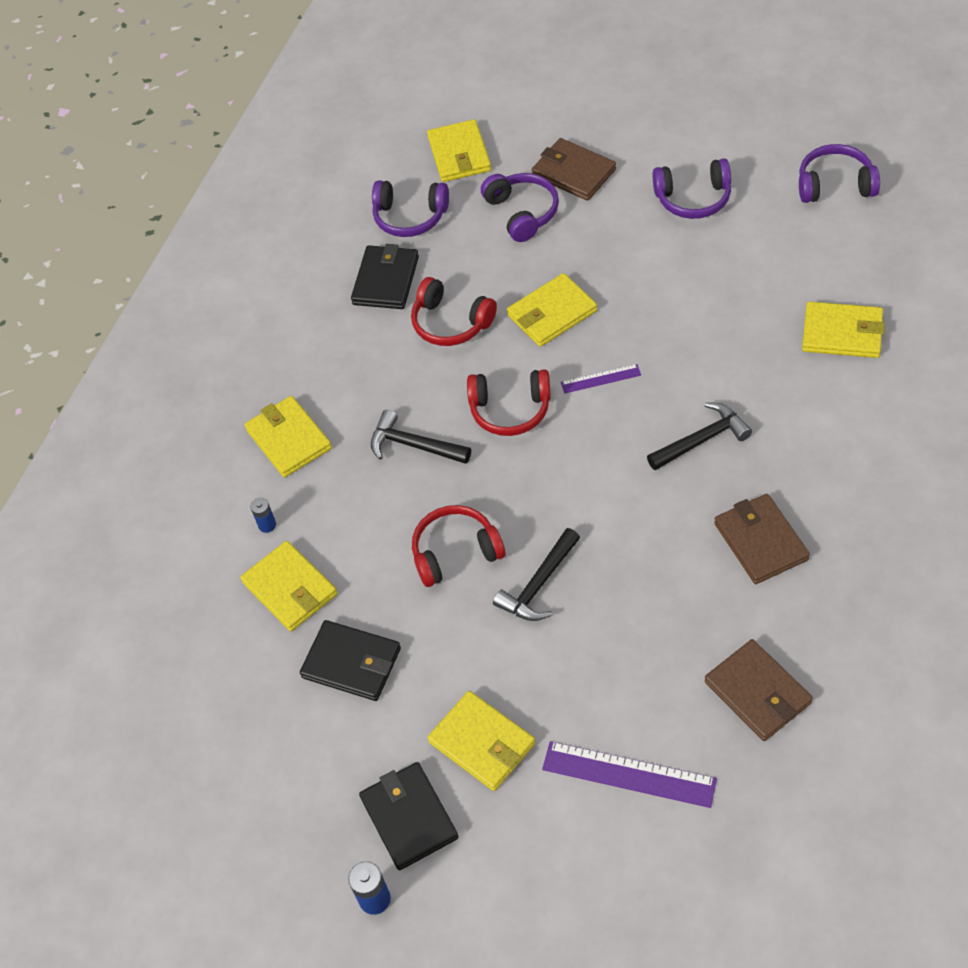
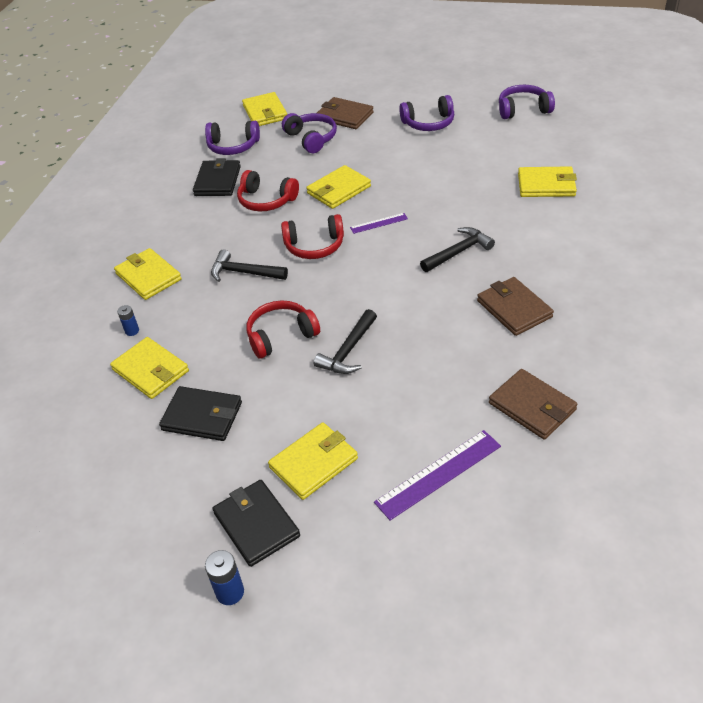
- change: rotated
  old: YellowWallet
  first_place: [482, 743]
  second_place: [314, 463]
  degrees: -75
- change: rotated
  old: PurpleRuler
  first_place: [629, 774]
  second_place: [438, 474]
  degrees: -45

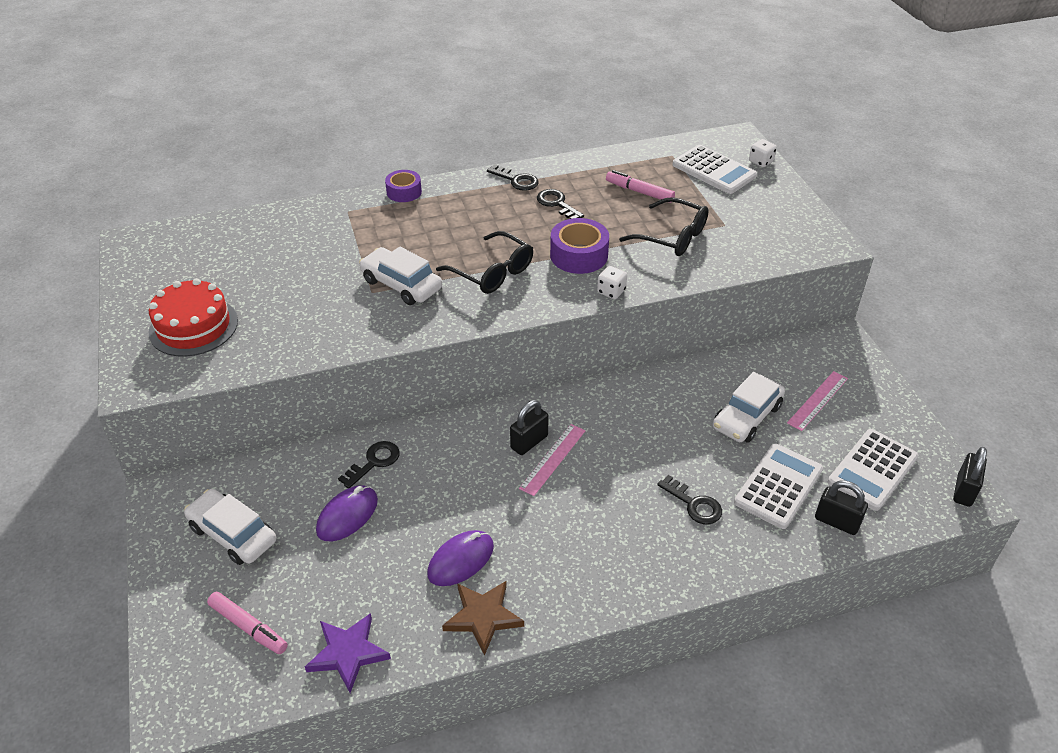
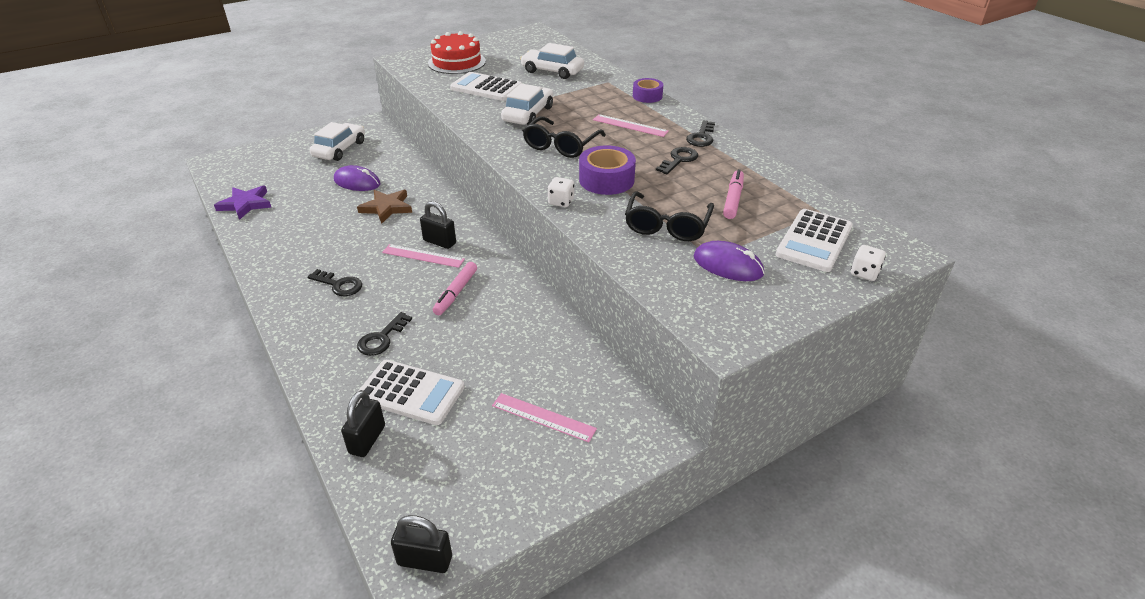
- change: new
  new: PinkRuler
  second_place: [630, 125]
- change: shifted
  old: PinkMarker
  first_place: [248, 627]
  second_place: [456, 293]
- change: shifted
  old: BlackKey
  first_place: [374, 462]
  second_place: [339, 285]
- change: shifted
  old: PurpleMouse
  first_place: [461, 560]
  second_place: [728, 265]
- change: shifted
  old: BrownStar
  first_place: [483, 617]
  second_place: [387, 208]
- change: shifted
  old: WhiteCar
  first_place: [747, 416]
  second_place: [552, 71]
- change: shifted
  old: WhiteCalculator
  first_place: [872, 470]
  second_place: [486, 88]

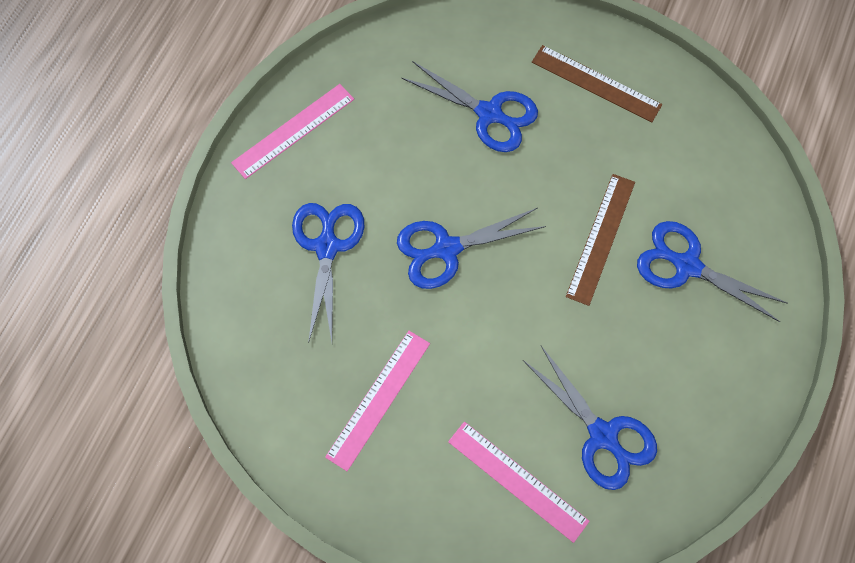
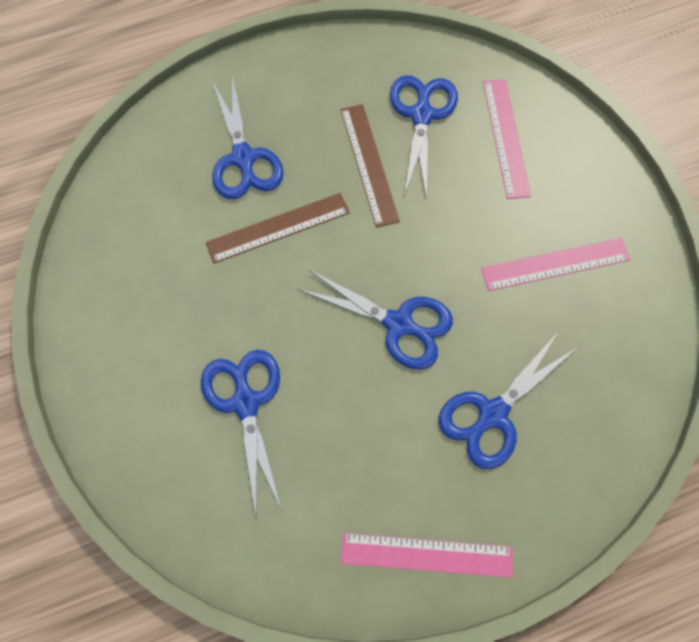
- change: shifted
  old: BrownRuler
  first_place: [596, 83]
  second_place: [369, 164]

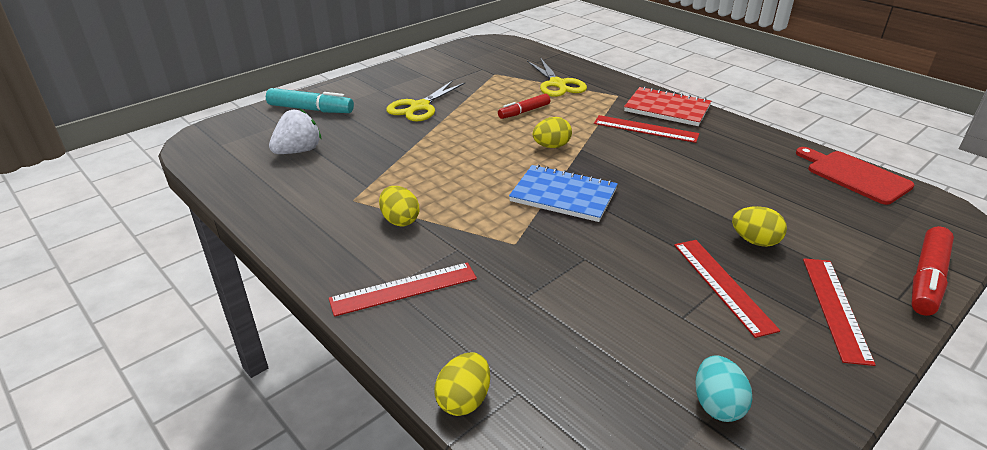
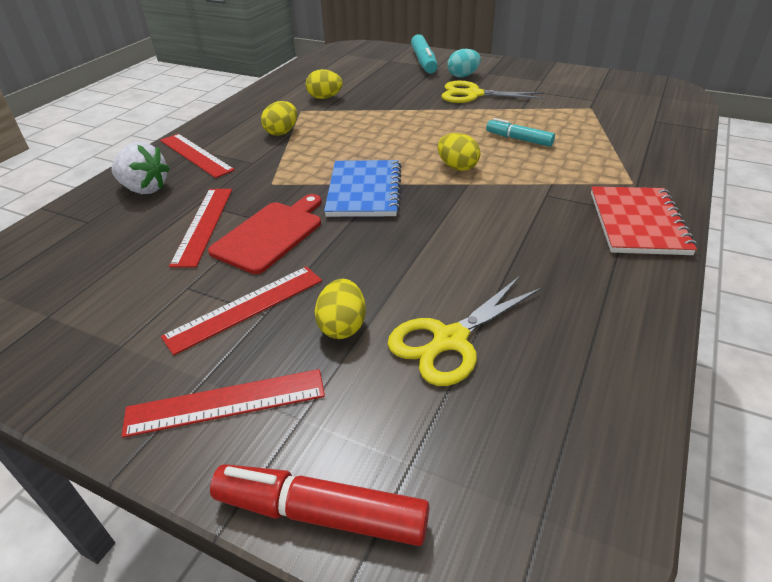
- change: shifted
  old: WhiteStrawberry
  first_place: [298, 151]
  second_place: [145, 189]
- change: shifted
  old: YellowEgg
  first_place: [464, 400]
  second_place: [325, 98]
- change: shifted
  old: YellowScissors
  first_place: [558, 84]
  second_place: [449, 341]
- change: shifted
  old: RedRuler
  first_place: [645, 129]
  second_place: [203, 225]
- change: shifted
  old: TurquoiseEgg
  first_place: [717, 405]
  second_place: [463, 76]
- change: shifted
  old: RedCuttingBoard
  first_place: [854, 176]
  second_place: [270, 234]
- change: repainted
  old: RedMarker
  new: TurquoiseMarker
  first_place: [524, 112]
  second_place: [519, 139]

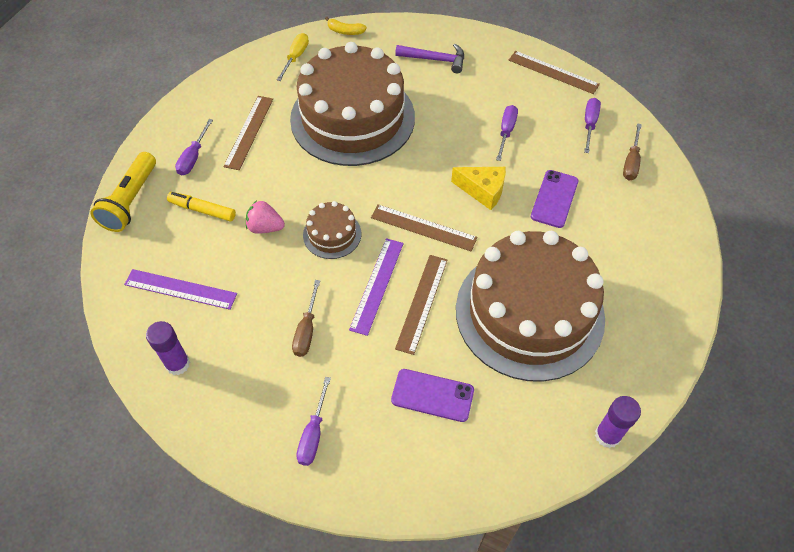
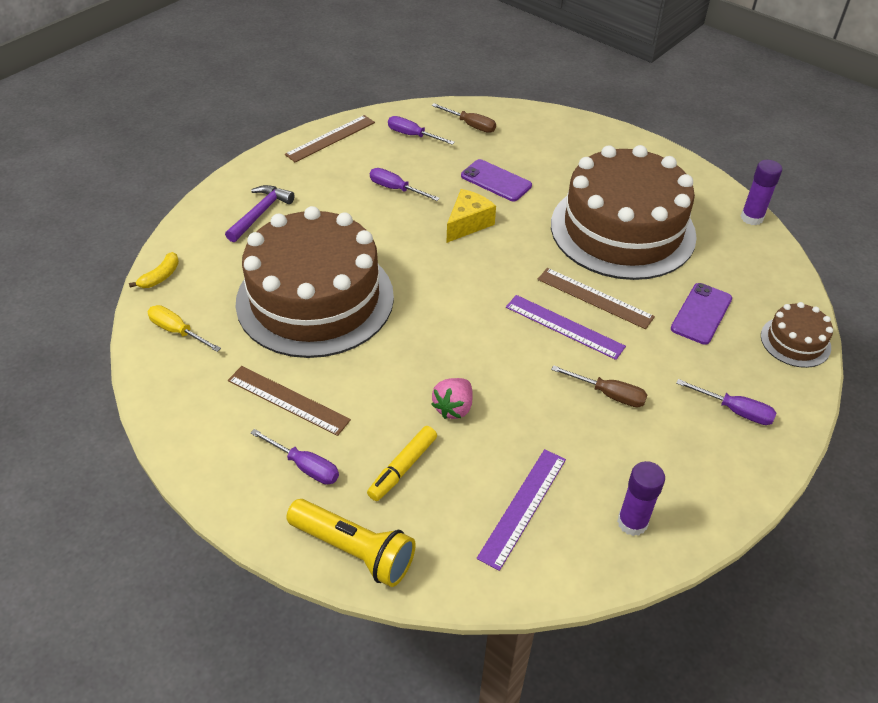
- change: gone
  old: BrownRuler
  first_place: [423, 227]
- change: shifted
  old: BrownCake
  first_place: [332, 234]
  second_place: [795, 341]

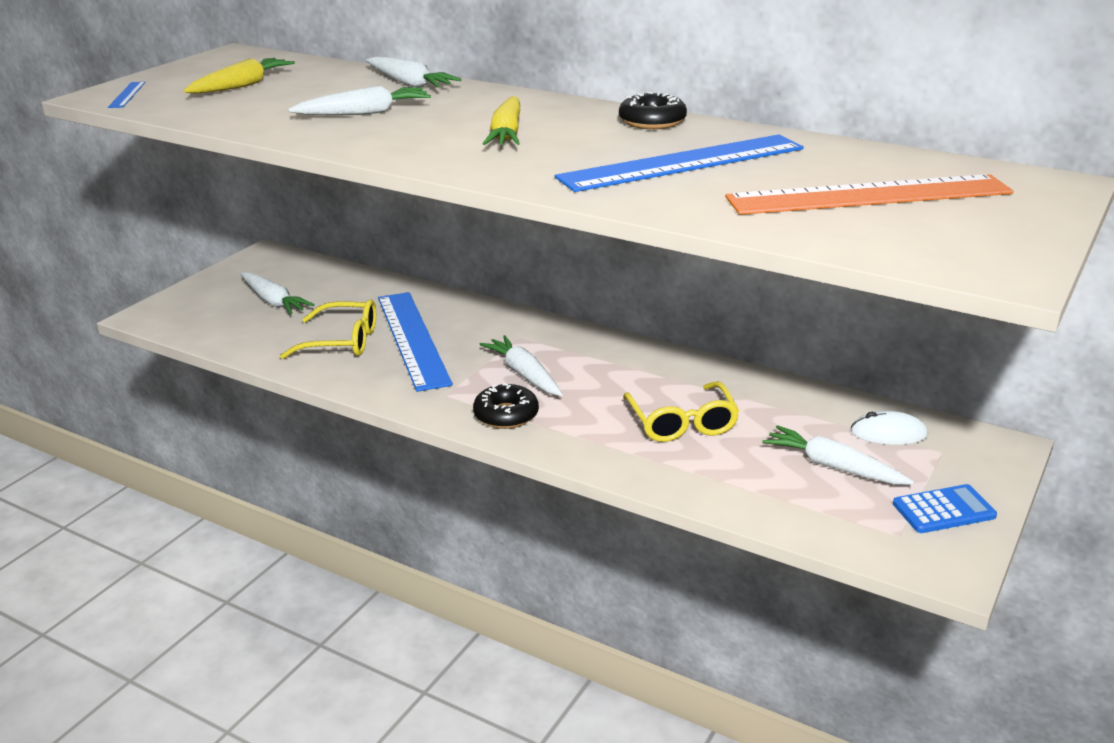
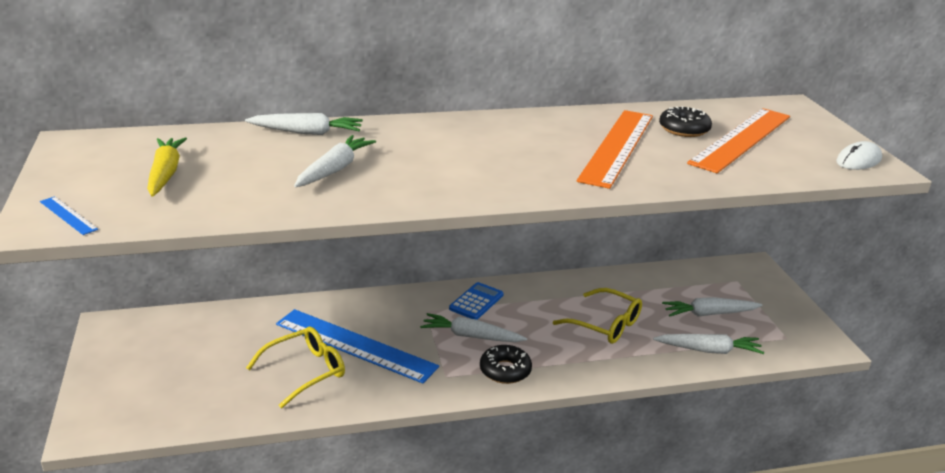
- change: gone
  old: YellowCarrot
  first_place: [507, 134]
- change: shifted
  old: WhiteCarrot
  first_place: [273, 301]
  second_place: [709, 350]
- change: shifted
  old: BlackDonut
  first_place: [652, 122]
  second_place: [684, 129]
- change: shifted
  old: WhiteMouse
  first_place: [888, 433]
  second_place: [858, 160]
- change: shifted
  old: BlueCalculator
  first_place: [943, 510]
  second_place: [476, 302]
- change: repainted
  old: BlueRuler
  new: OrangeRuler
  first_place: [682, 163]
  second_place: [617, 147]

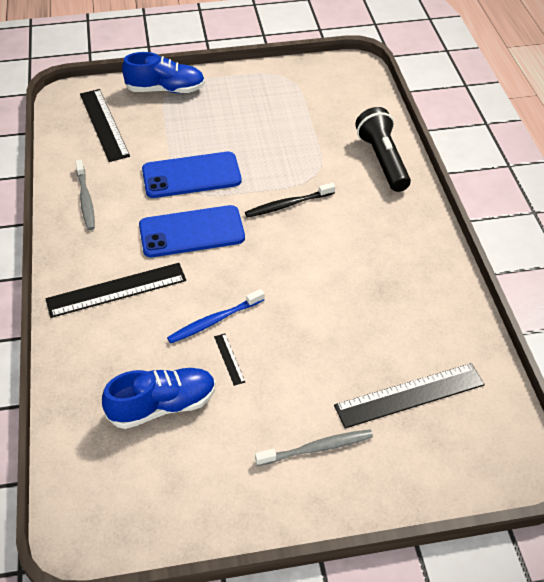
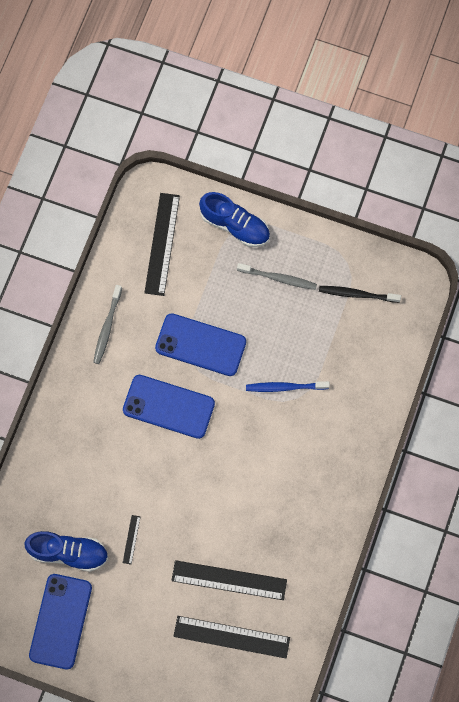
- change: gone
  old: BlackFlashlight
  first_place: [382, 160]
- change: new
  new: BluePhone
  second_place: [61, 621]
- change: shifted
  old: BlackRuler
  first_place: [116, 290]
  second_place: [229, 580]
- change: shifted
  old: BlueToothbrush
  first_place: [214, 321]
  second_place: [284, 387]
- change: shifted
  old: BlackToothbrush
  first_place: [287, 205]
  second_place: [356, 294]
- change: shifted
  old: GreyToothbrush
  first_place: [317, 448]
  second_place: [279, 278]

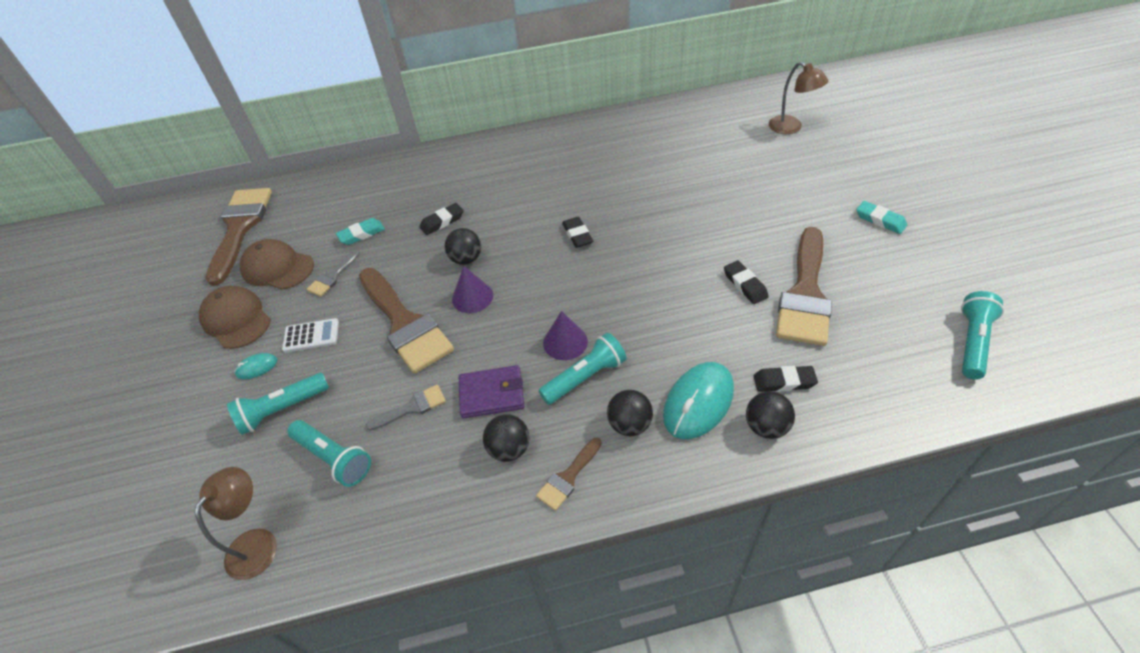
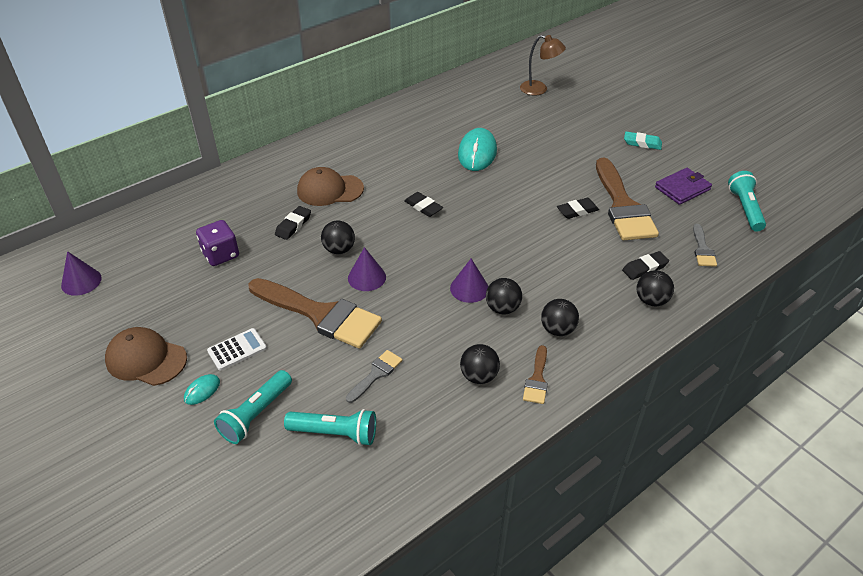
- change: gone
  old: BrownLamp
  first_place: [257, 542]
- change: shifted
  old: BrownCap
  first_place: [277, 268]
  second_place: [330, 190]
- change: shifted
  old: GreyBrush
  first_place: [333, 276]
  second_place: [702, 249]
- change: shifted
  old: PurpleWallet
  first_place: [492, 394]
  second_place: [682, 188]
- change: shifted
  old: TurquoiseMouse
  first_place: [698, 402]
  second_place: [477, 153]
- change: swapped
  old: BrownBrush
  new: PurpleCone
  first_place: [240, 228]
  second_place: [81, 281]
- change: swapped
  old: TurquoiseEraser
  new: PurpleDice
  first_place: [361, 234]
  second_place: [221, 254]
- change: swapped
  old: TurquoiseFlashlight
  new: BlackBall
  first_place: [585, 377]
  second_place: [502, 308]
- change: rotated
  old: BlackEraser
  first_place: [745, 285]
  second_place: [577, 211]
  degrees: -60

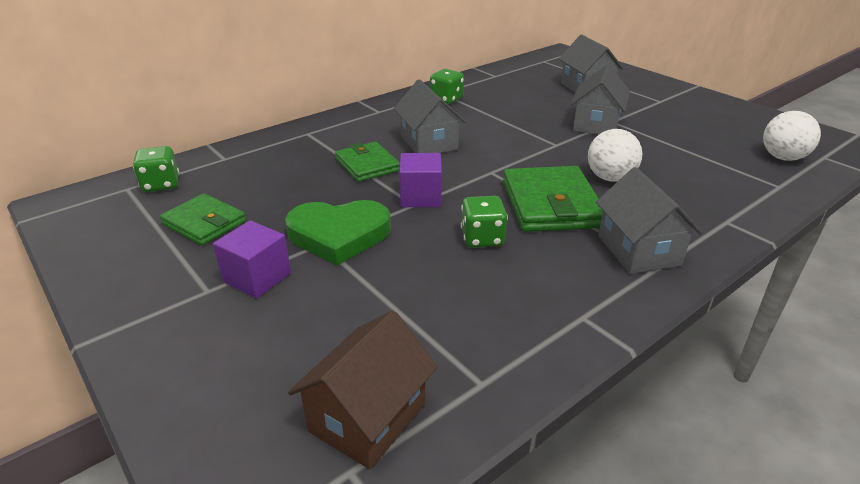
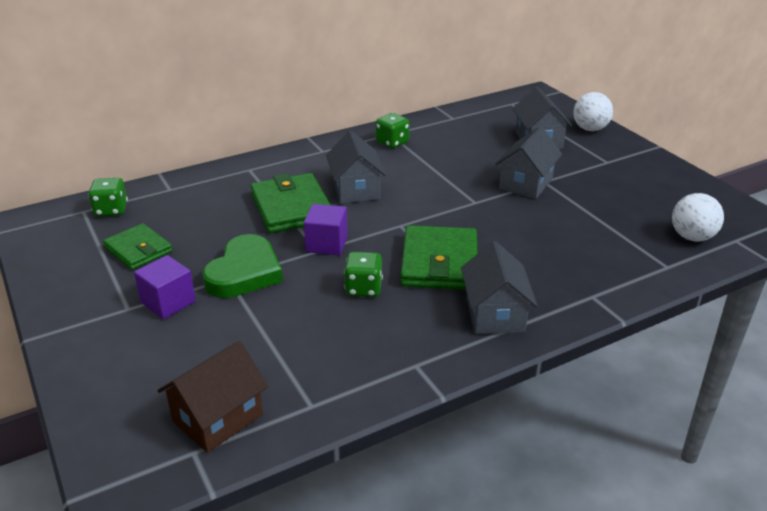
- change: shifted
  old: WhiteBall
  first_place: [610, 178]
  second_place: [590, 129]
- change: rotated
  old: GreenHeart
  first_place: [339, 235]
  second_place: [244, 272]
  degrees: -75
- change: scaled
  old: GreenWallet
  first_place: [367, 165]
  second_place: [291, 208]
  factor: 1.55

